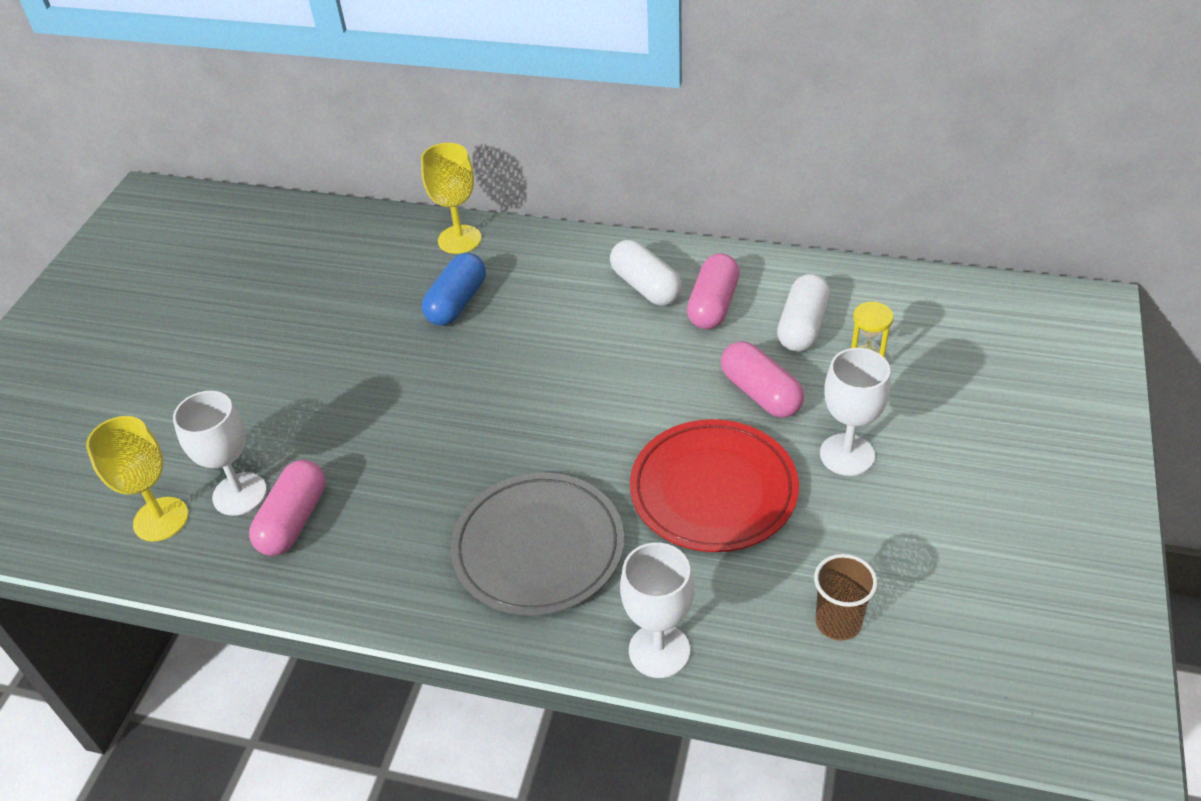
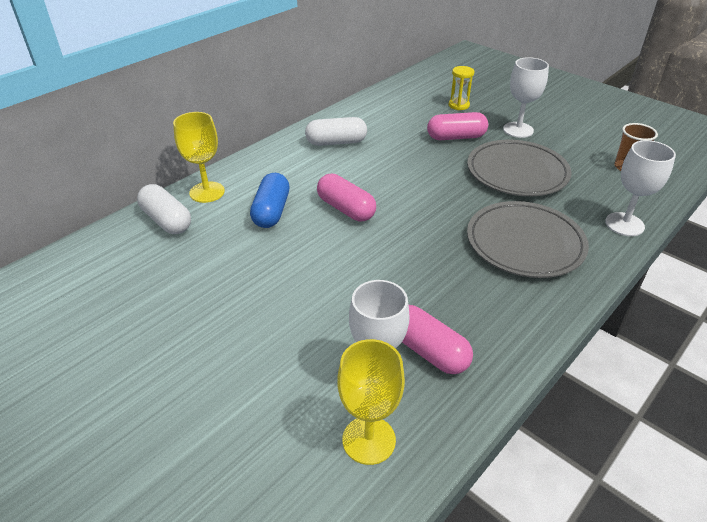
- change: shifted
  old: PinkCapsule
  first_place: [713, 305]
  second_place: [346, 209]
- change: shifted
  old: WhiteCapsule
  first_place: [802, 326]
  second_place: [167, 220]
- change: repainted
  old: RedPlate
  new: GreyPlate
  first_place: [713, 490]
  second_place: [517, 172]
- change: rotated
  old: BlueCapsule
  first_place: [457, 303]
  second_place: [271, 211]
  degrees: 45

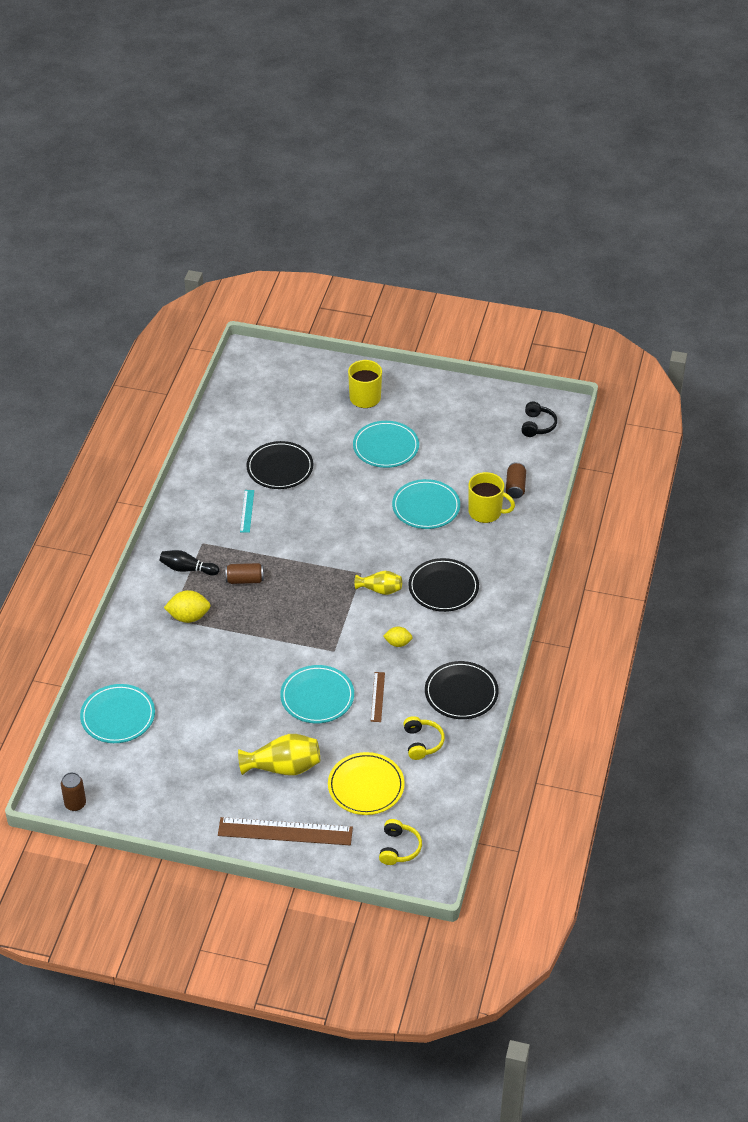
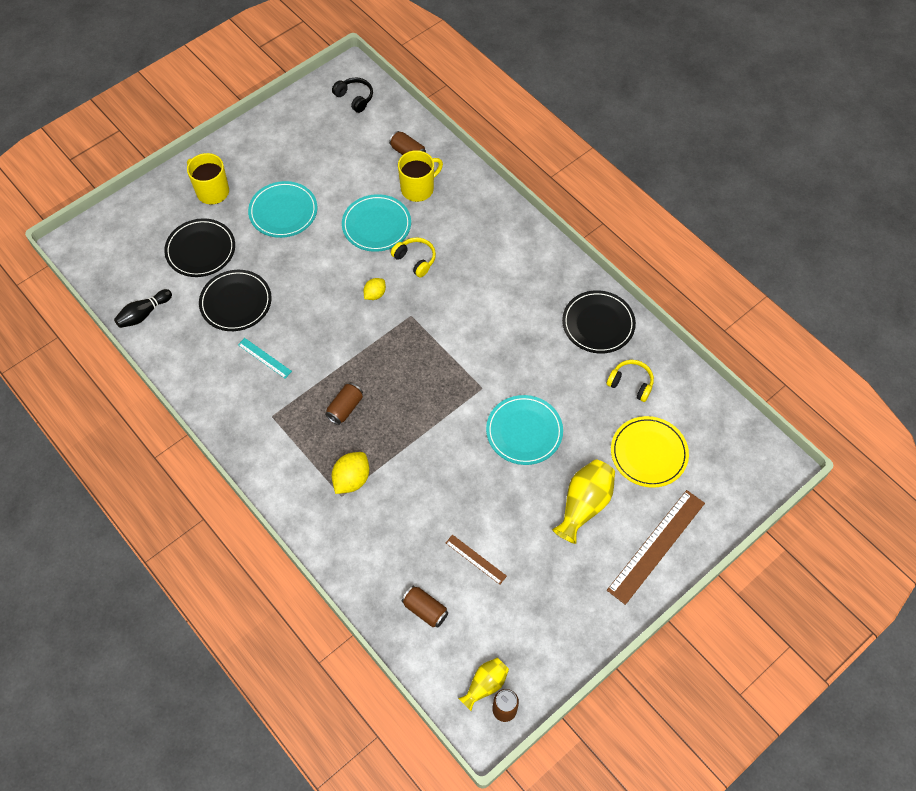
- change: shifted
  old: BlackBowlingPin
  first_place: [187, 569]
  second_place: [144, 314]
- change: shifted
  old: YellowVase
  first_place: [380, 590]
  second_place: [485, 685]
- change: shifted
  old: BrownRuler
  first_place: [377, 697]
  second_place: [475, 559]
- change: shifted
  old: YellowHeadphones
  first_place: [399, 848]
  second_place: [415, 260]
- change: shifted
  old: YellowLemon
  first_place: [398, 643]
  second_place: [375, 294]
- change: shifted
  old: BlackPlate
  first_place: [443, 587]
  second_place: [200, 250]
- change: swapped
  old: TurquoisePlate
  new: BrownCan
  first_place: [118, 716]
  second_place: [425, 610]

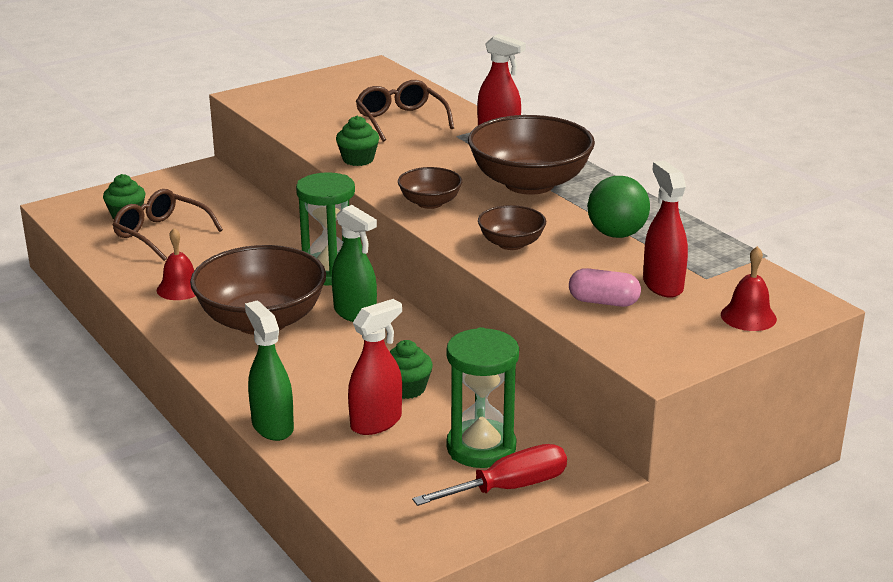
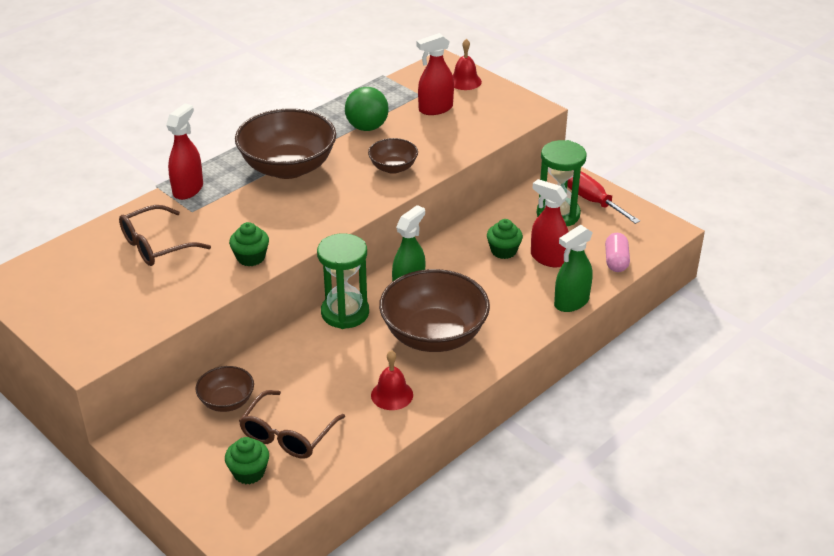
- change: shifted
  old: BrownBowl
  first_place: [430, 203]
  second_place: [227, 401]
- change: shifted
  old: PinkCapsule
  first_place: [603, 302]
  second_place: [616, 261]

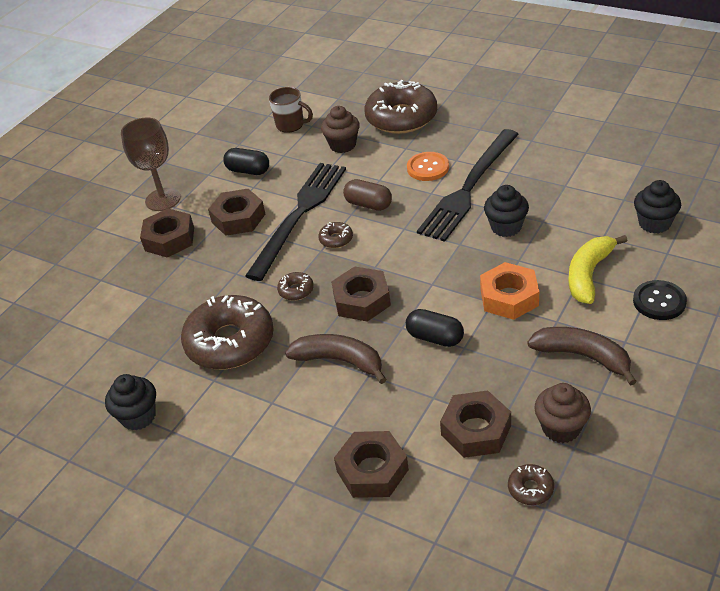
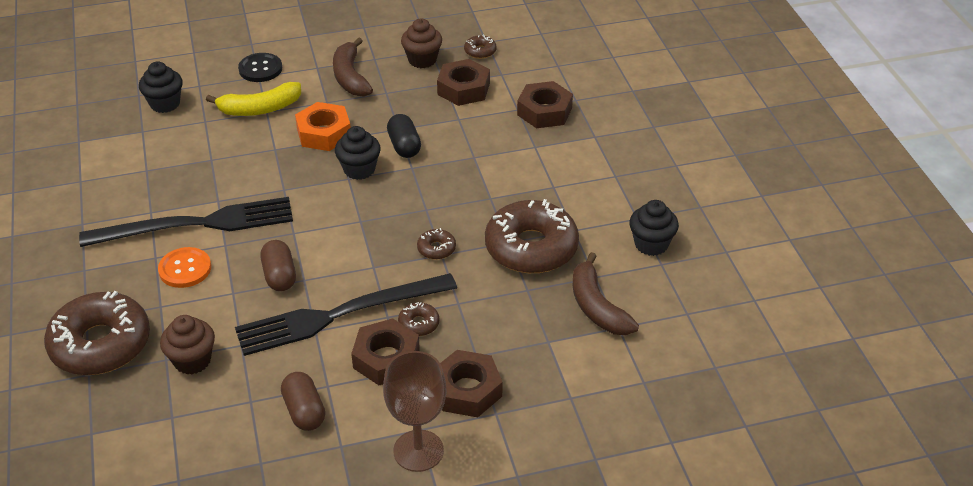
- change: gone
  old: BrownMug
  first_place: [291, 125]
- change: gone
  old: BrownNut
  first_place: [361, 300]
- change: shifted
  old: BrownBanana
  first_place: [339, 361]
  second_place: [597, 307]
- change: shifted
  old: BrownDonut
  first_place: [336, 239]
  second_place: [419, 324]
- change: shifted
  old: BlackCupcake
  first_place: [506, 227]
  second_place: [359, 169]
- change: repainted
  old: BlackCapsule
  new: BrownCapsule
  first_place: [248, 171]
  second_place: [304, 411]

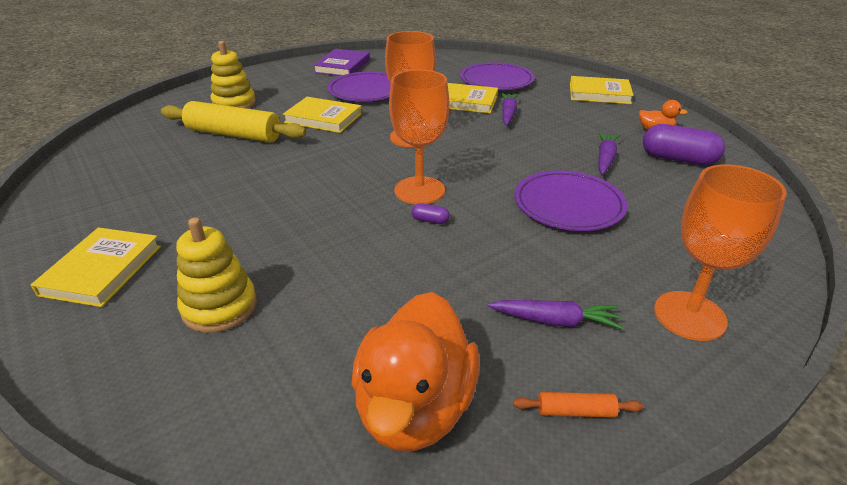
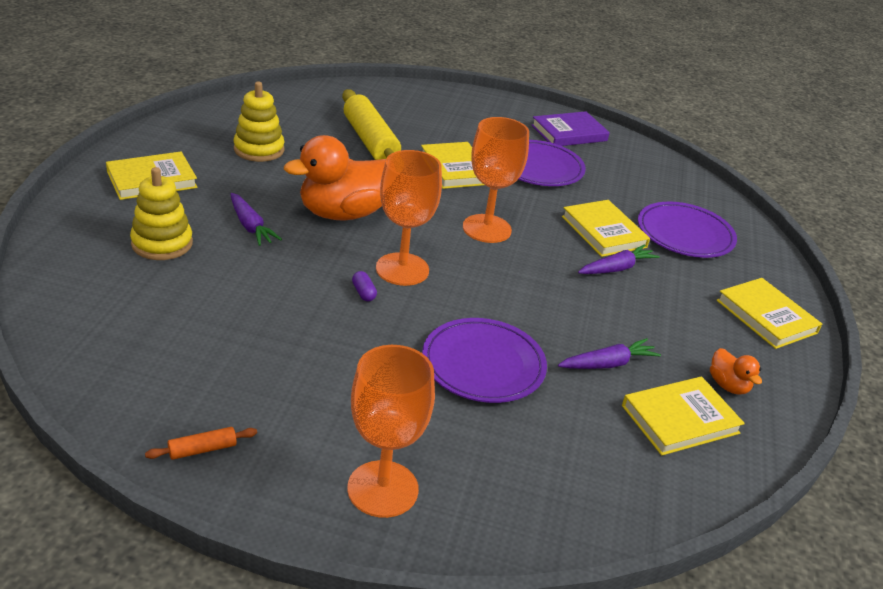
- change: shifted
  old: YellowStackingToy
  first_place: [234, 103]
  second_place: [259, 150]
- change: shifted
  old: OrangeDuck
  first_place: [415, 407]
  second_place: [343, 213]
- change: shifted
  old: PurpleCarrot
  first_place: [555, 321]
  second_place: [250, 226]
- change: swapped
  old: PurpleCapsule
  new: YellowBook
  first_place: [678, 159]
  second_place: [680, 419]
- change: rotated
  old: OrangeRollingPin
  first_place: [575, 411]
  second_place: [202, 449]
  degrees: -75

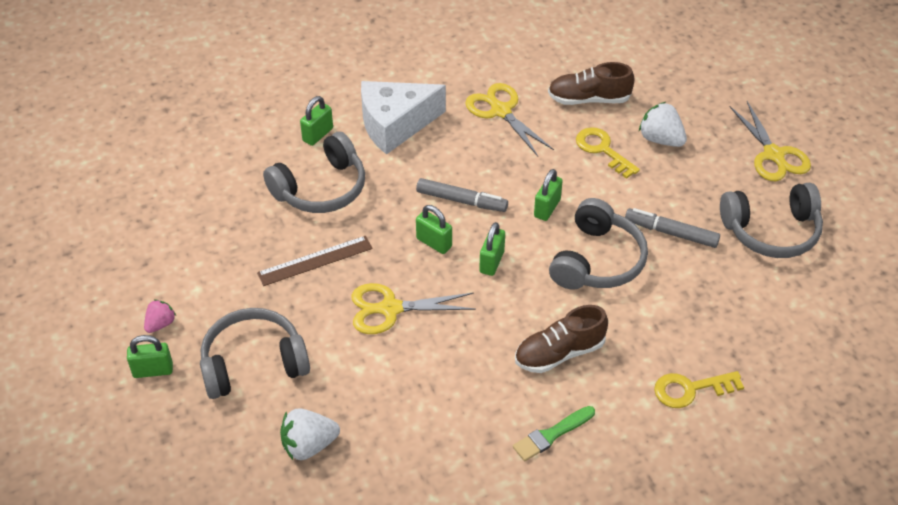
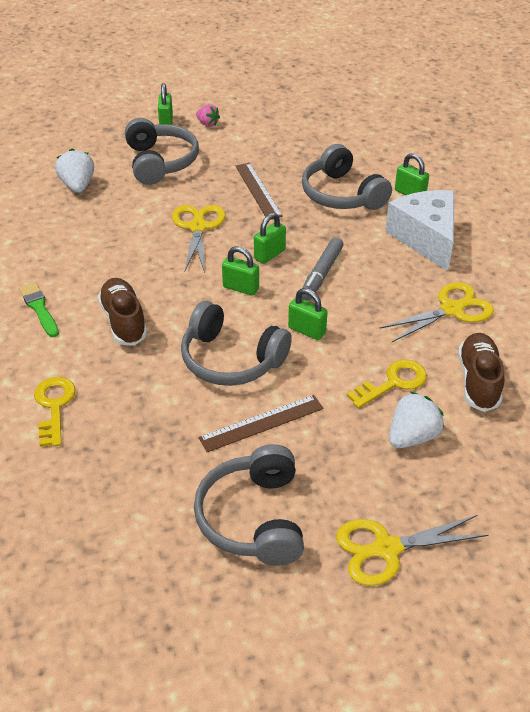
- change: swapped
  old: GreyMarker
  new: BrownRuler
  first_place: [671, 233]
  second_place: [262, 423]

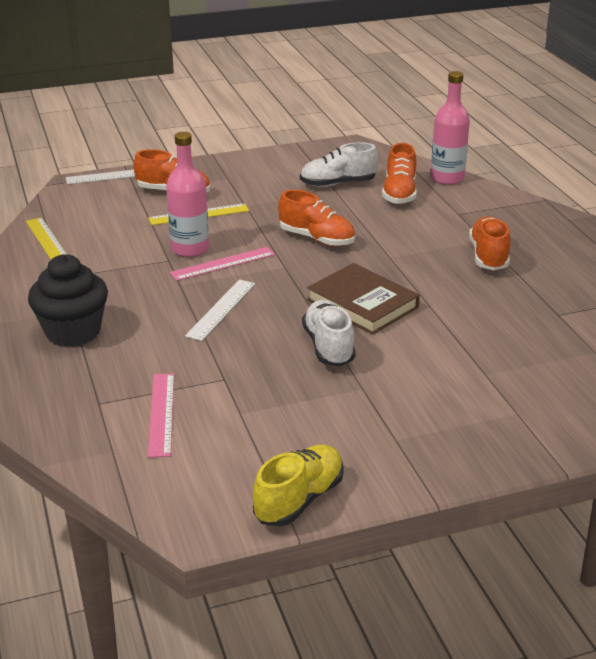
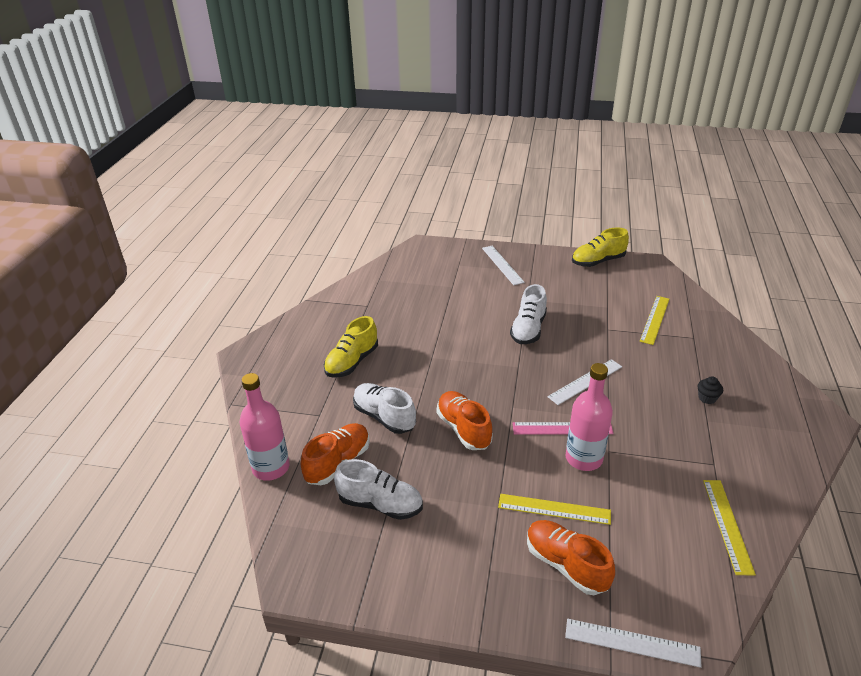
- change: gone
  old: BrownBook
  first_place: [362, 304]
- change: new
  new: WhiteShoe
  second_place: [384, 417]
- change: new
  new: WhiteRuler
  second_place: [502, 265]
- change: repainted
  old: PinkRuler
  new: YellowRuler
  first_place: [161, 414]
  second_place: [655, 319]
- change: repainted
  old: OrangeShoe
  new: YellowShoe
  first_place: [488, 256]
  second_place: [352, 362]
- change: scaled
  old: BlackCupcake
  first_place: [73, 332]
  second_place: [707, 398]
  factor: 0.4

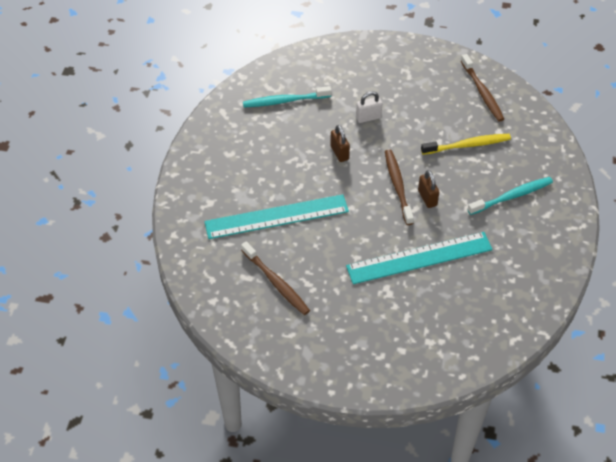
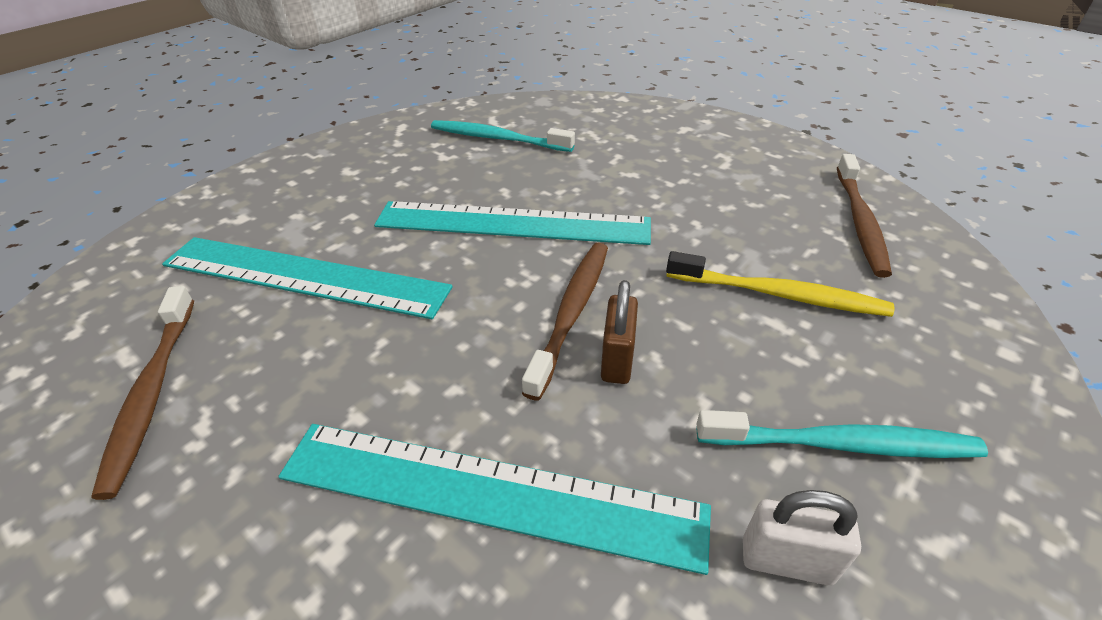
- change: shifted
  old: WhitePadlock
  first_place: [368, 117]
  second_place: [786, 561]
- change: swapped
  old: BrownPadlock
  new: TurquoiseRuler
  first_place: [339, 153]
  second_place: [512, 223]

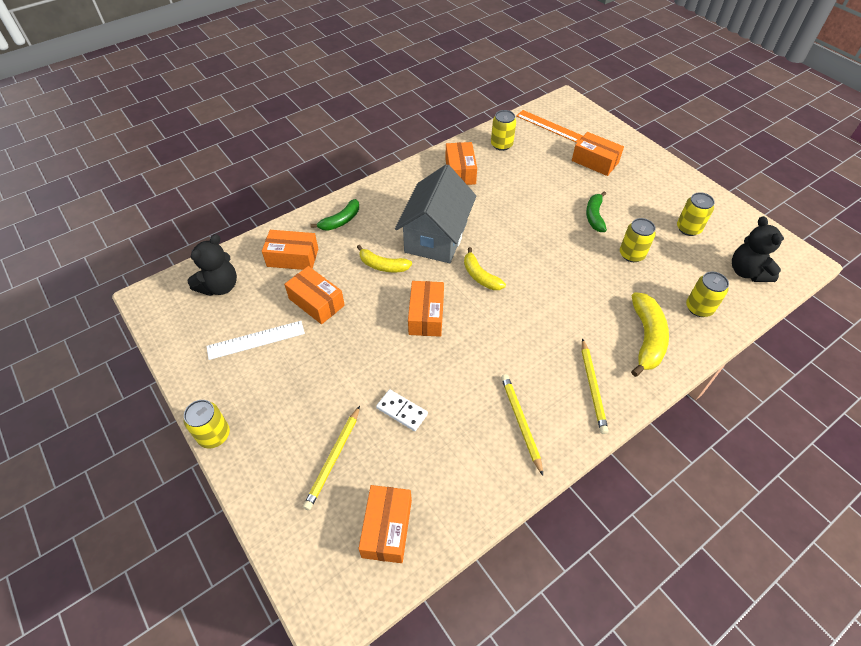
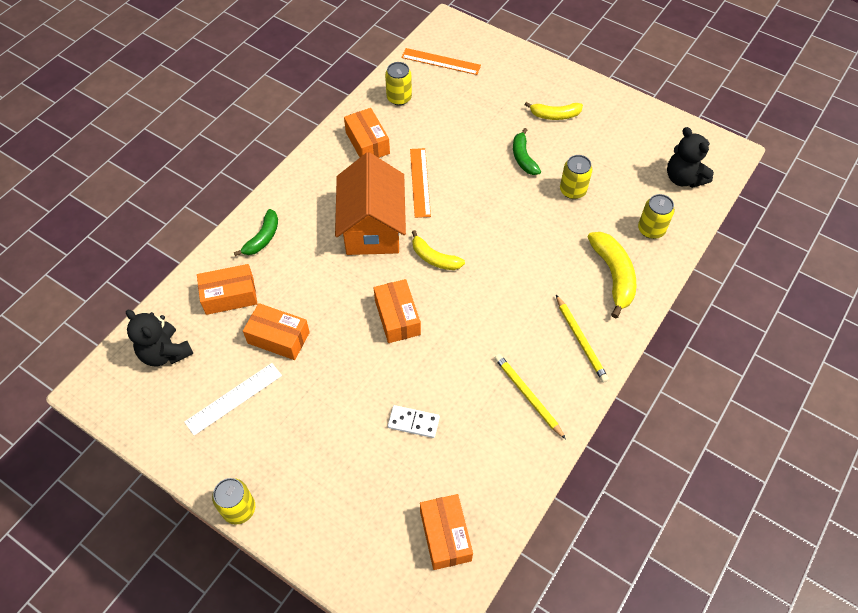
- change: gone
  old: YellowPencil
  first_place: [333, 458]
- change: gone
  old: OrangeBox
  first_place: [595, 161]
- change: gone
  old: YellowCan
  first_place: [688, 228]
- change: new
  new: OrangeRuler
  second_place: [420, 182]
- change: shifted
  old: YellowBanana
  first_place: [383, 265]
  second_place: [555, 115]
- change: repainted
  old: GreyHouse
  new: OrangeHouse
  first_place: [436, 237]
  second_place: [372, 227]
- change: rotated
  old: BlackTeddyBear
  first_place: [220, 286]
  second_place: [165, 352]
  degrees: 120

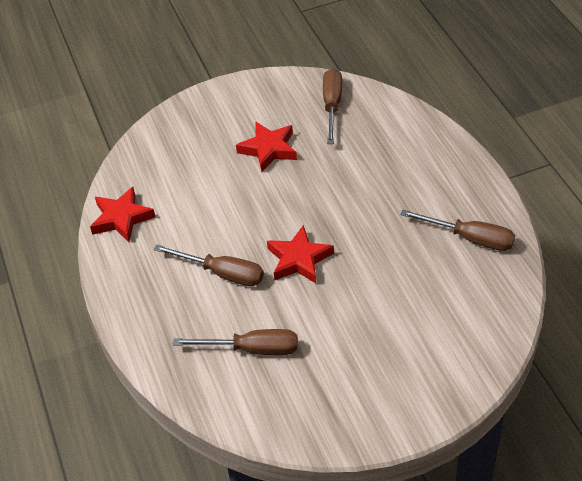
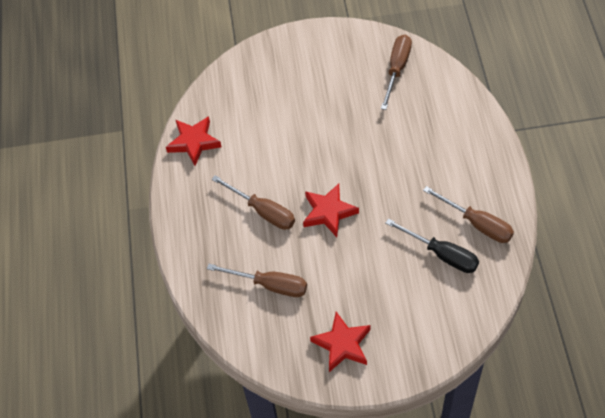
- change: new
  new: BlackScrewdriver
  second_place: [442, 254]
- change: shifted
  old: RedStar
  first_place: [268, 149]
  second_place: [342, 344]

